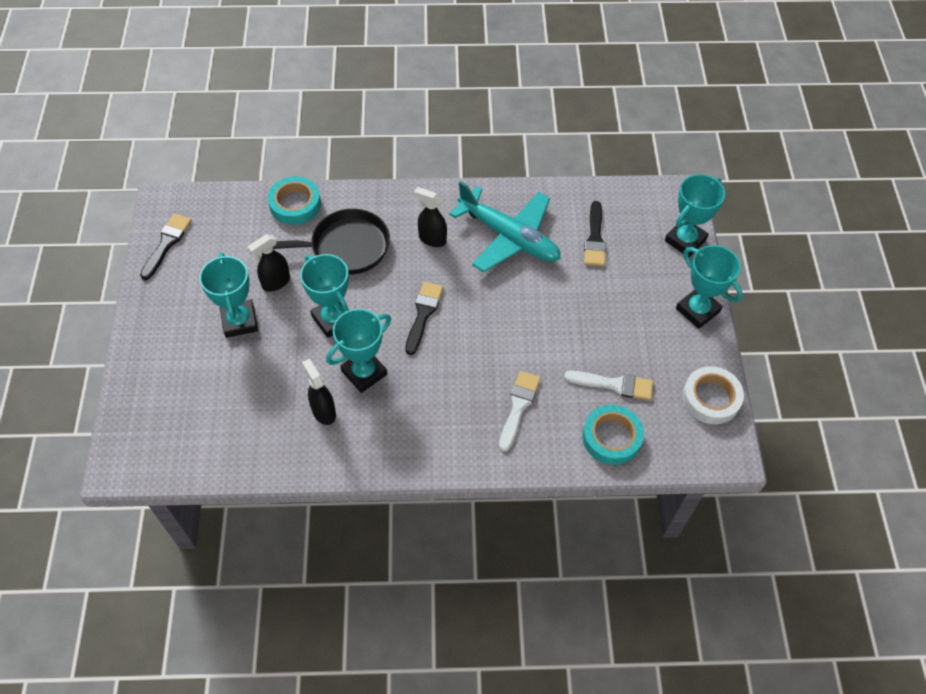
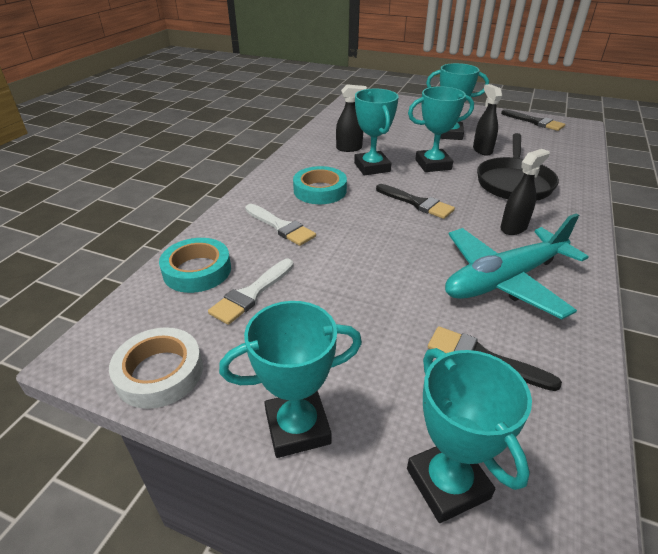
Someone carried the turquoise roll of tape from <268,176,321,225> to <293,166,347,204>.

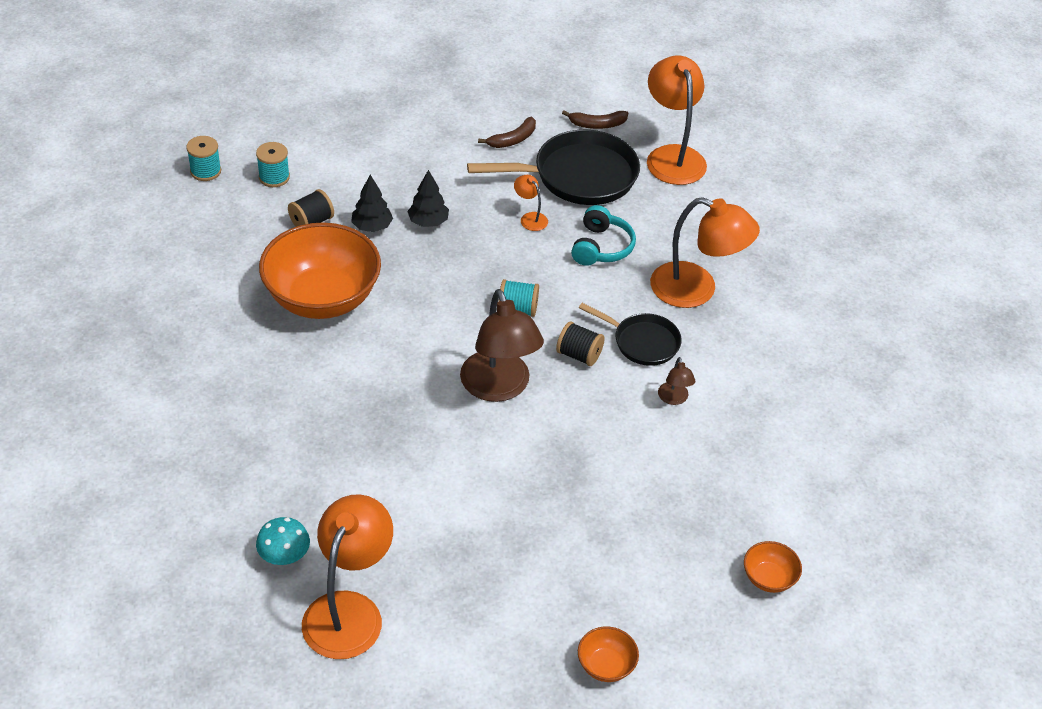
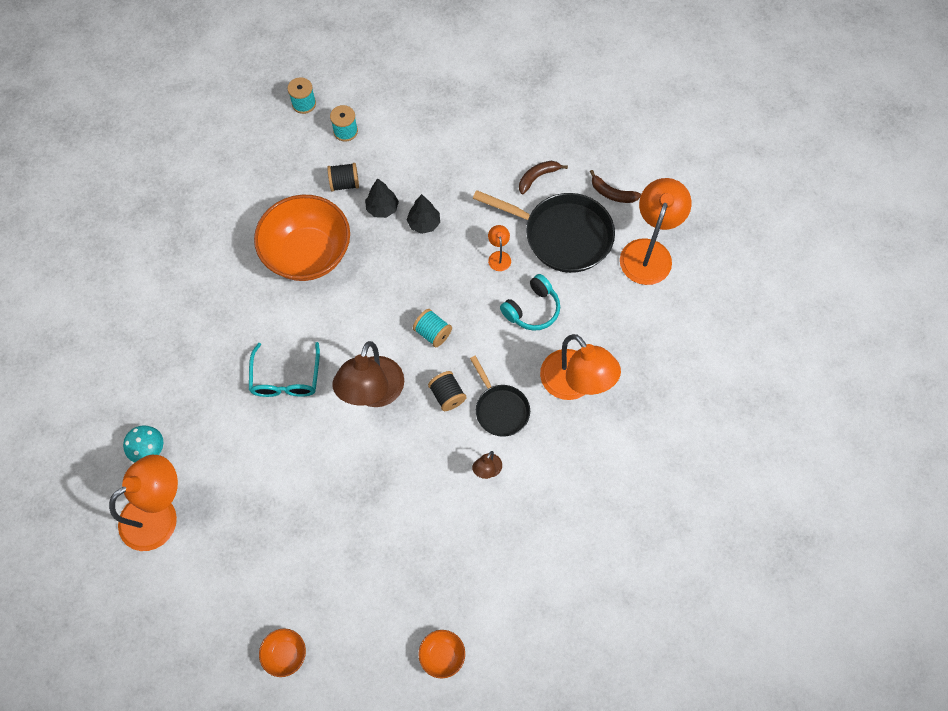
Someone put down the turquoise spectacles at <249,342,320,397>. Someone rotated the dark brown banana fruit at <478,117,536,148> by 150 degrees clockwise.

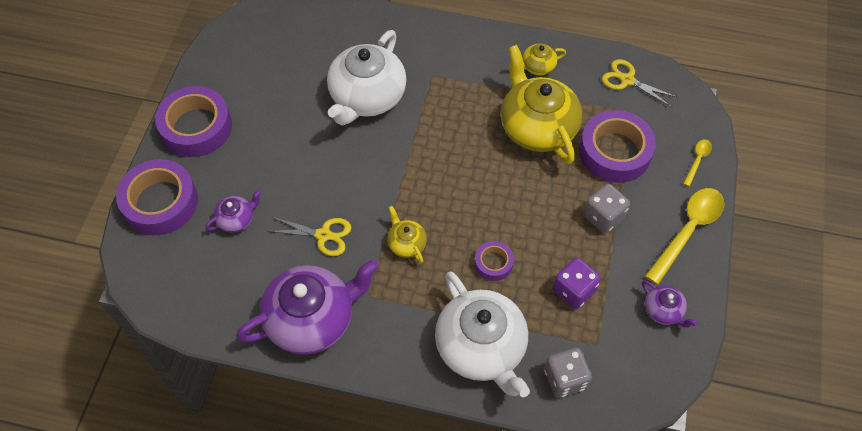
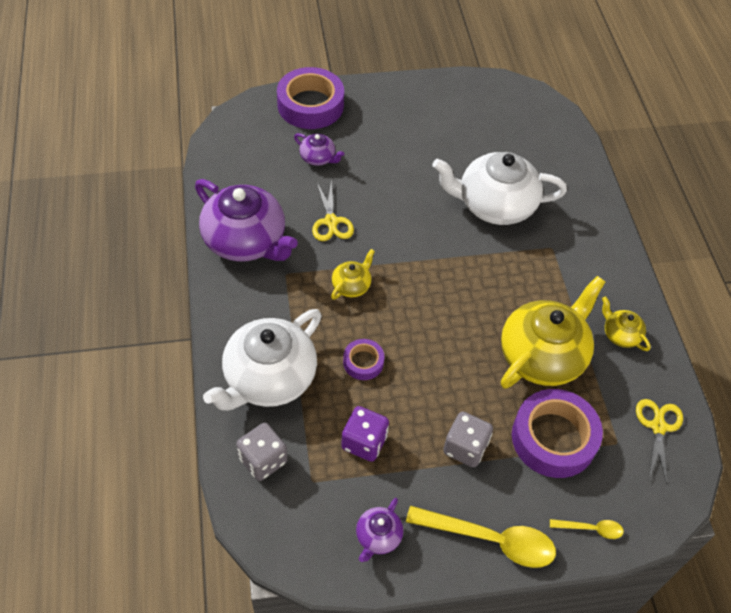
Someone took away the purple roll of tape at <155,86,232,157>.

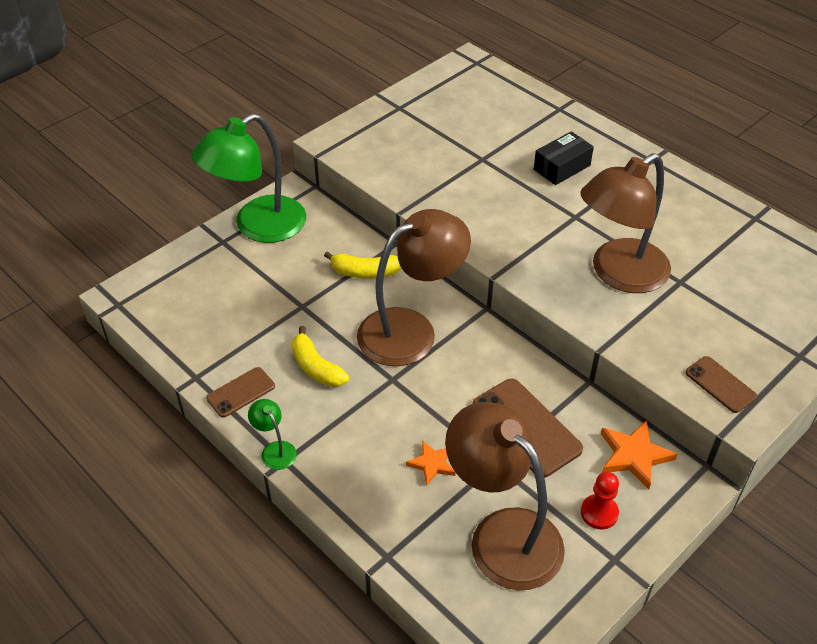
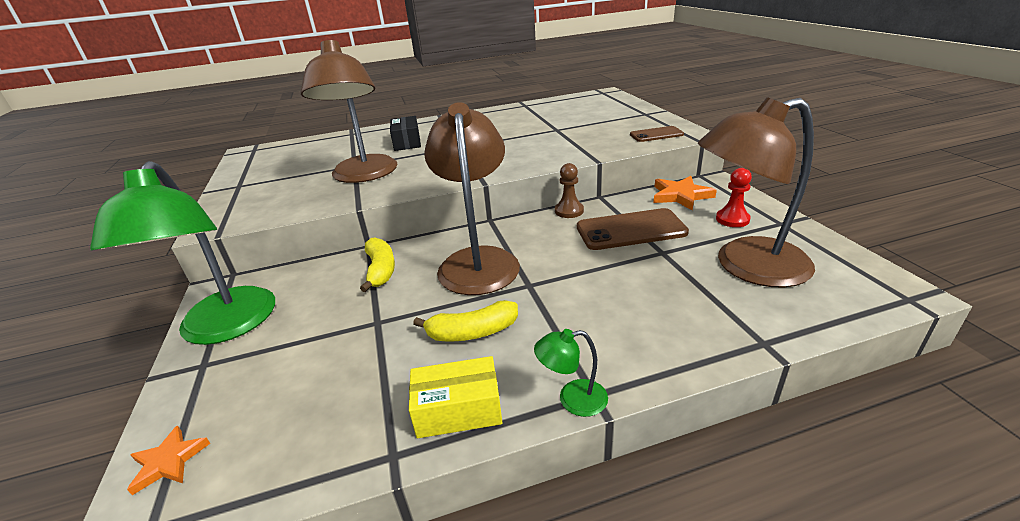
Someone put down the dark brown chess pawn at <555,163,584,218>. Someone carried the bright orange star shape from <406,440,455,486> to <127,425,210,495>. Someone carried the dark brown reading lamp from <580,153,671,293> to <300,40,397,183>. Someone swapped the dark brown phone at <206,367,275,417> for the golden box at <409,356,502,438>. Someone rotated the golden banana fruit at <324,251,401,279> by 45 degrees counterclockwise.

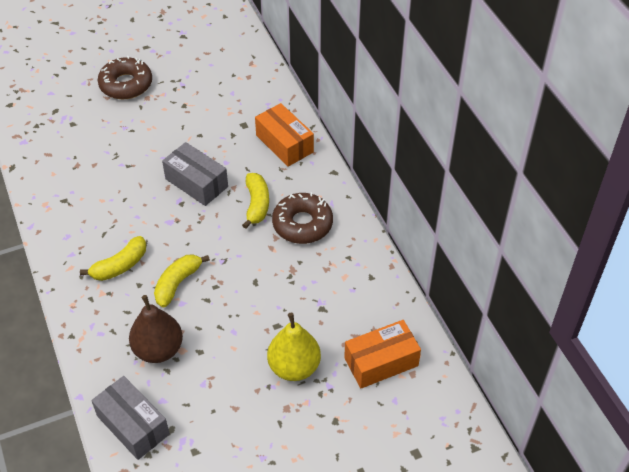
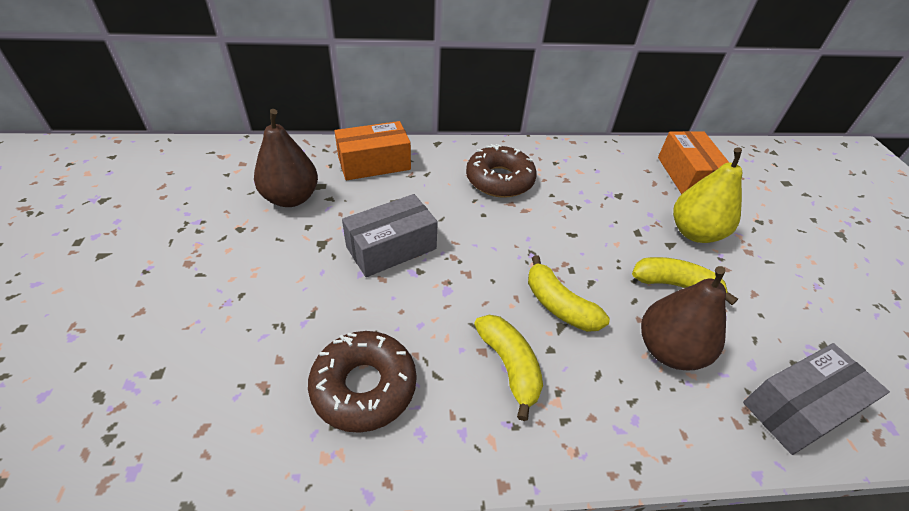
Someone put down the dark brown toy pear at <254,109,318,207>. Someone carried the dark brown doughnut from <98,56,152,99> to <308,331,416,433>. Someone carried the golden banana fruit from <242,173,269,229> to <632,257,738,305>.

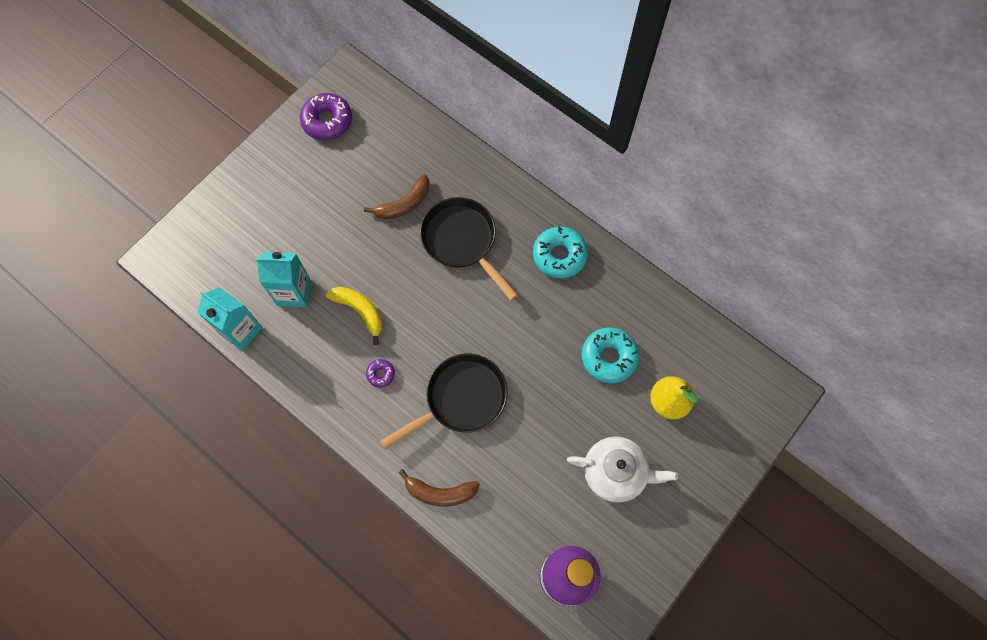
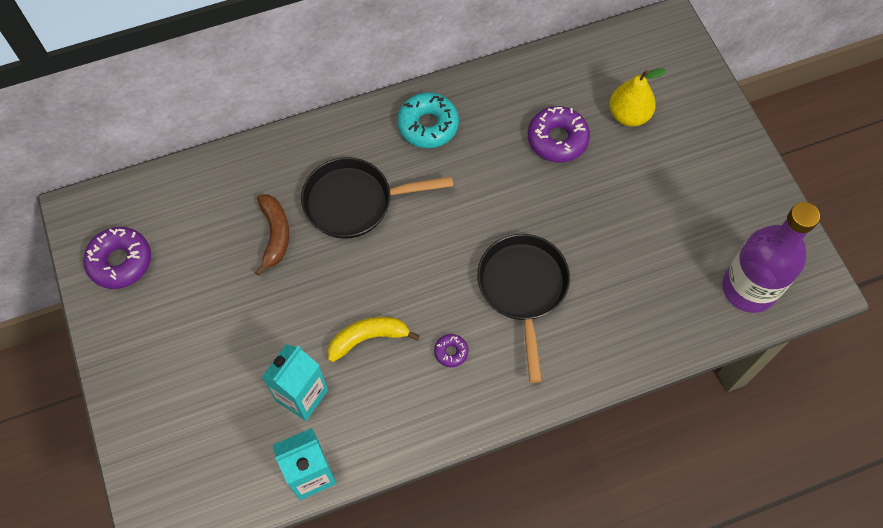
Someone took away the dark brown banana fruit at <399,469,480,506>. Someone took away the white china teapot at <567,436,678,503>. Someone repainted the turquoise doughnut at <582,327,639,383>, which became the purple doughnut at <528,106,590,163>.

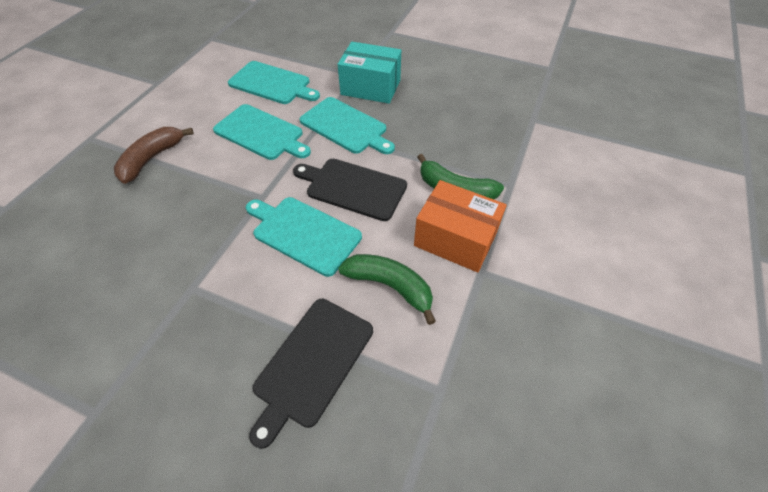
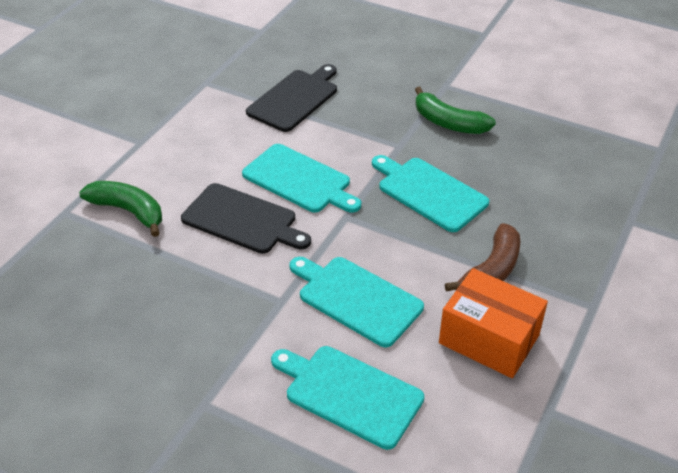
Someone took away the turquoise box at <338,42,401,104>. Someone carried the turquoise bread board from <300,97,395,154> to <372,155,489,232>. Someone carried the green banana fruit from <338,254,436,325> to <415,87,496,134>. Someone carried the bright orange box from <414,180,507,272> to <439,268,548,378>.

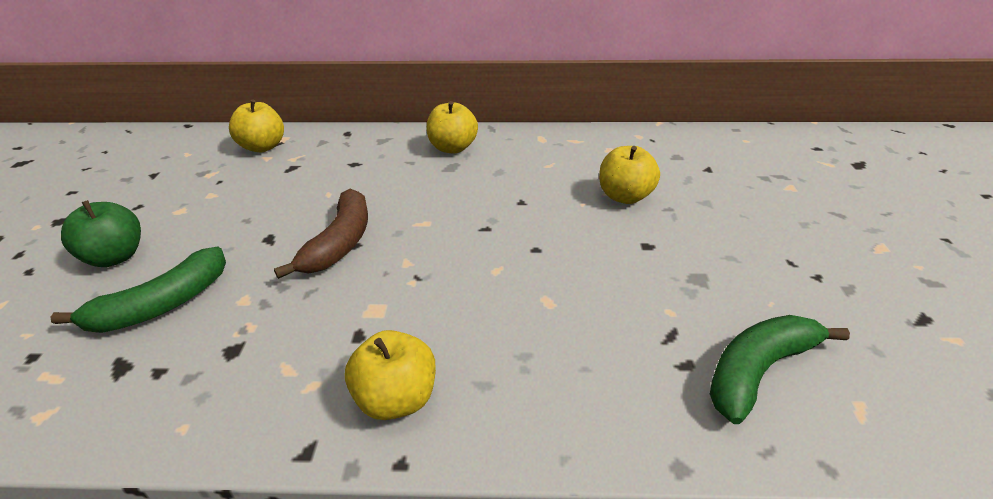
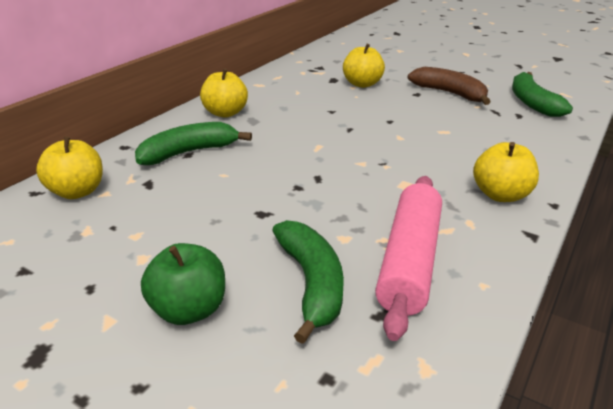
Someone put down the green banana fruit at <135,122,252,165>. Someone put down the rosy dough roller at <375,176,442,341>. Someone carried the dark brown banana fruit from <274,189,368,279> to <408,67,491,105>.

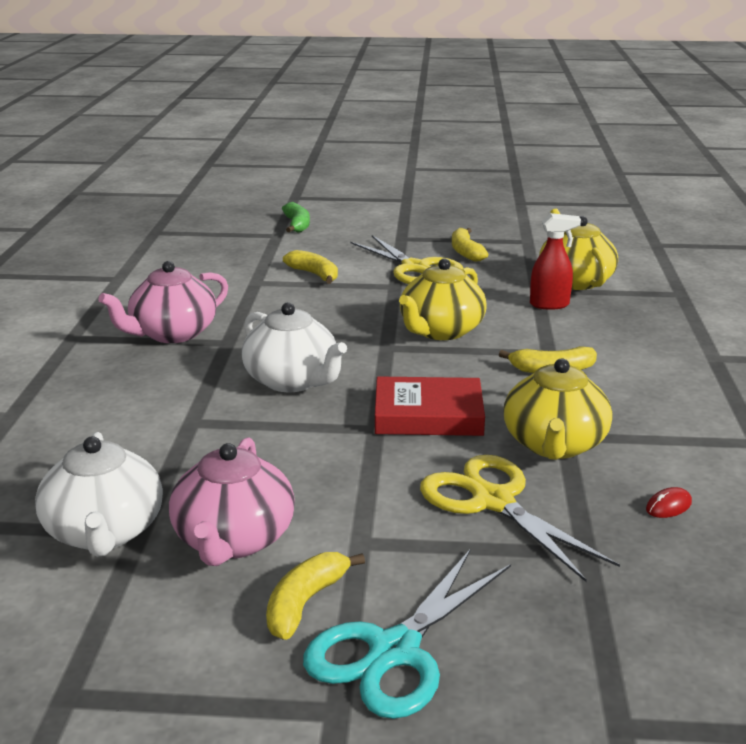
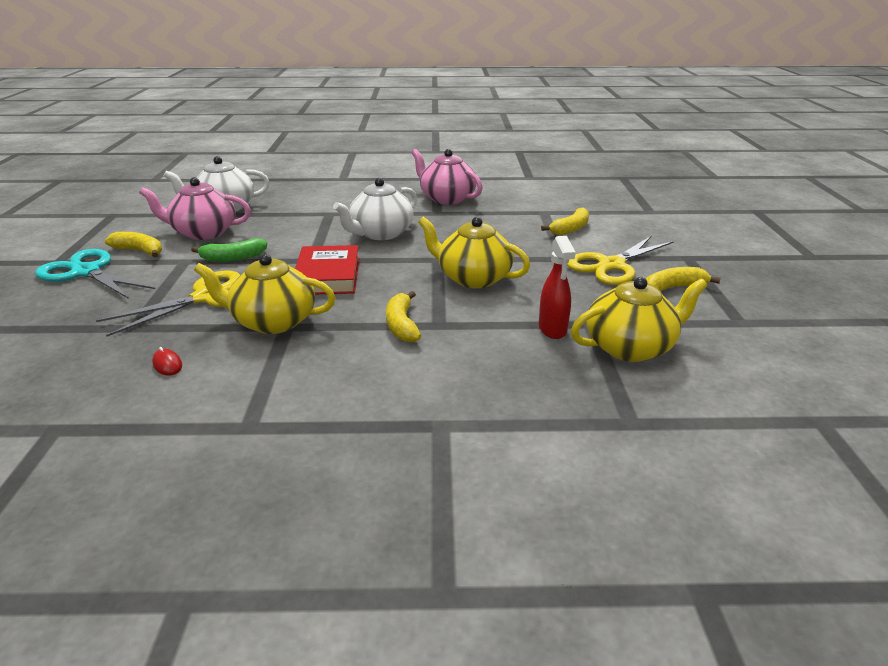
Someone carried the green banana fruit from <282,202,310,233> to <191,239,267,262>.

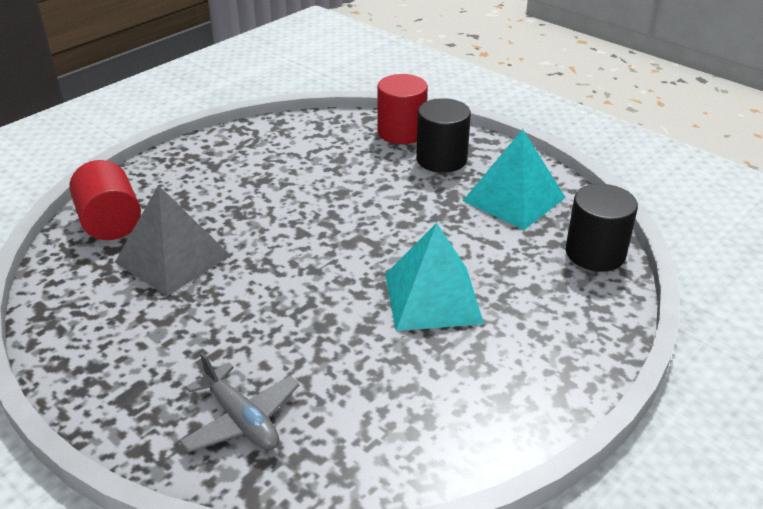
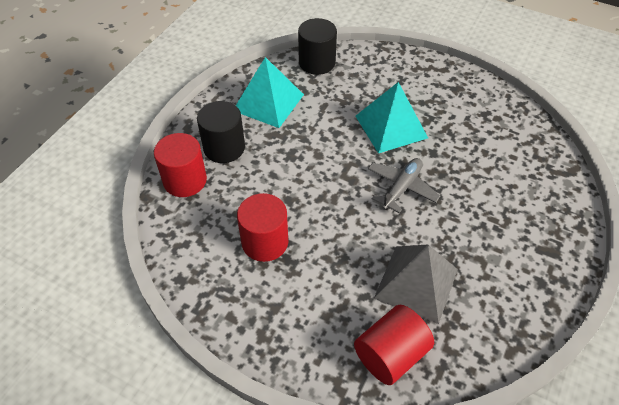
Someone put down the scarlet solid cylinder at <237,193,288,262>. Someone carried the grey plane from <180,352,300,453> to <368,158,440,213>.

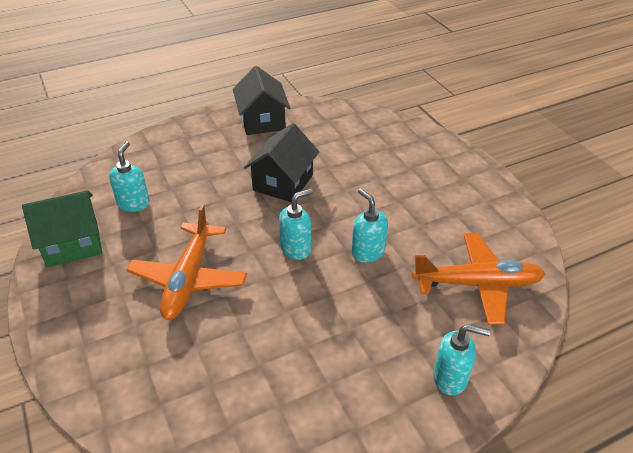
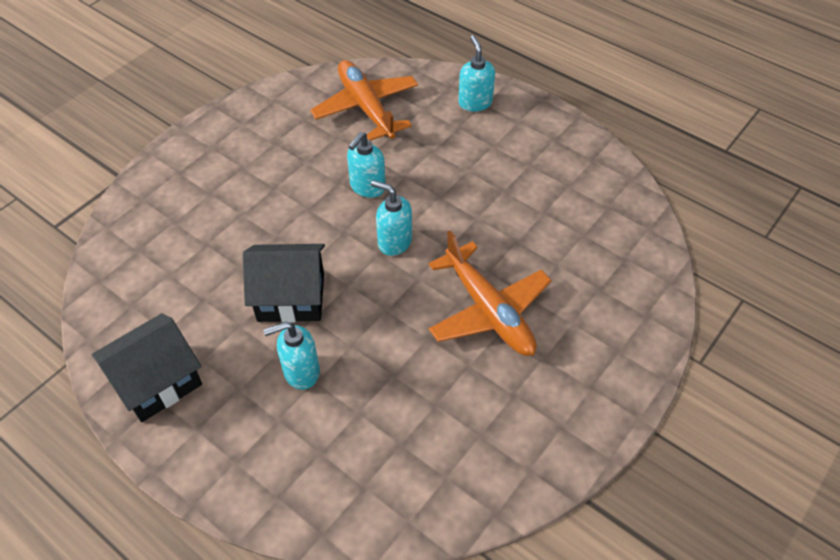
Someone took away the green cottage at <22,190,102,267>. Someone carried the turquoise pump bottle from <109,141,150,212> to <263,322,320,390>. Someone rotated the bright orange plane at <126,204,247,320> by 75 degrees clockwise.

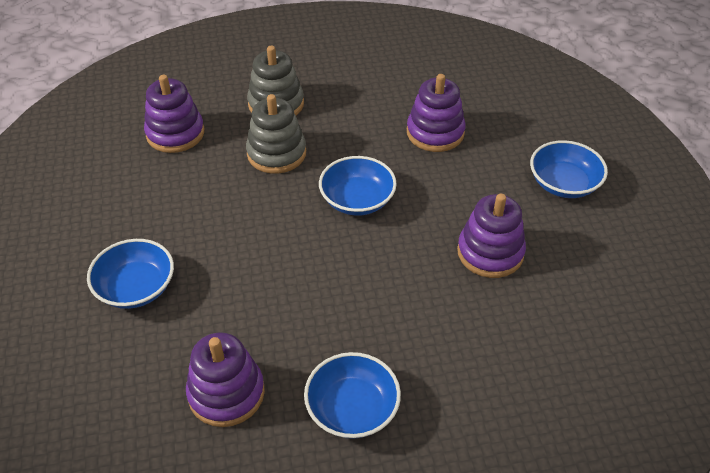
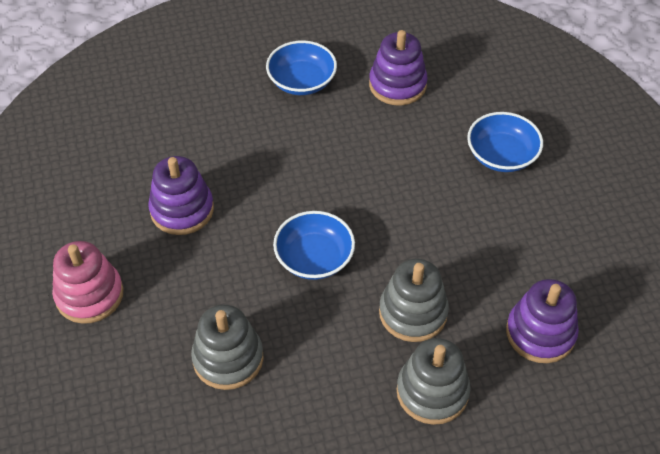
Someone swapped the blue bowl at <530,140,608,198> for the rosy ring stacker at <52,241,124,324>. Someone repainted the purple ring stacker at <407,74,466,152>, which became the grey ring stacker at <191,304,264,390>.

